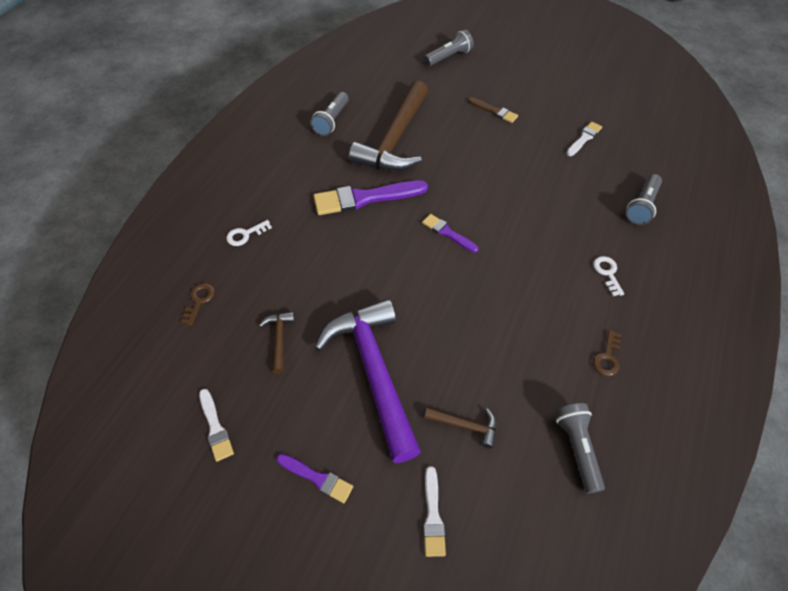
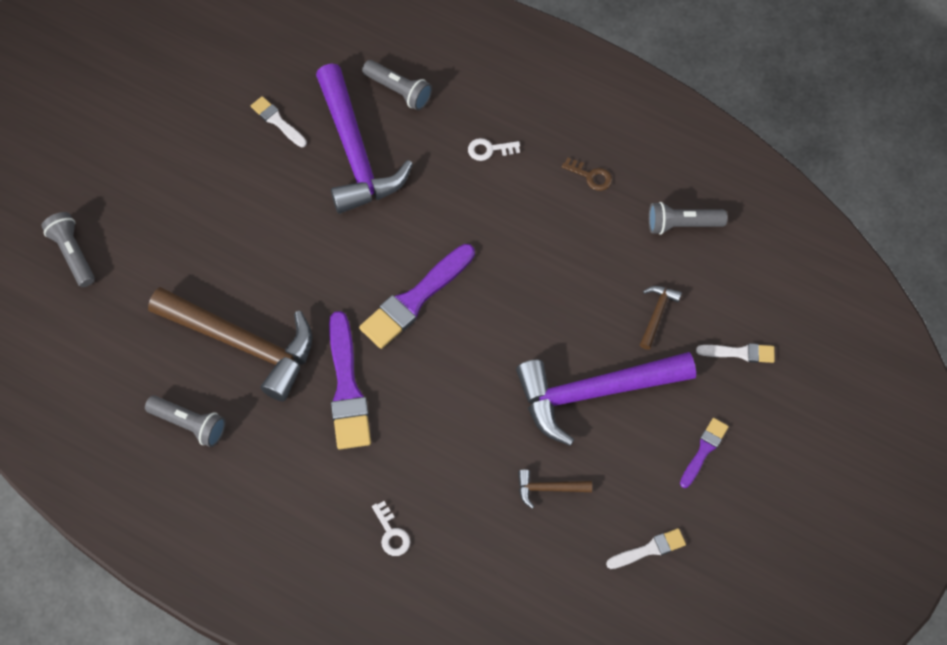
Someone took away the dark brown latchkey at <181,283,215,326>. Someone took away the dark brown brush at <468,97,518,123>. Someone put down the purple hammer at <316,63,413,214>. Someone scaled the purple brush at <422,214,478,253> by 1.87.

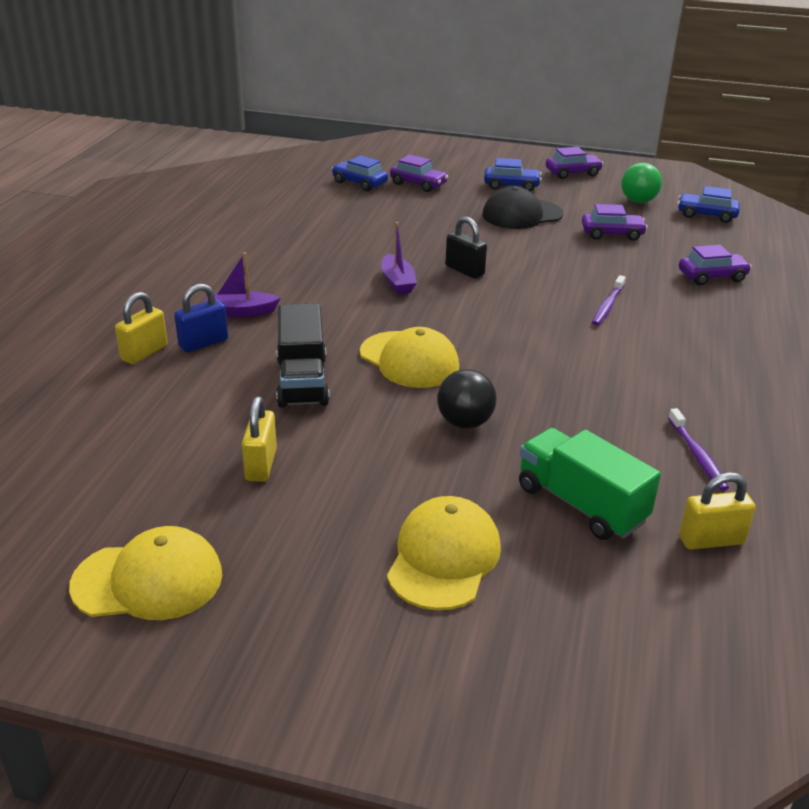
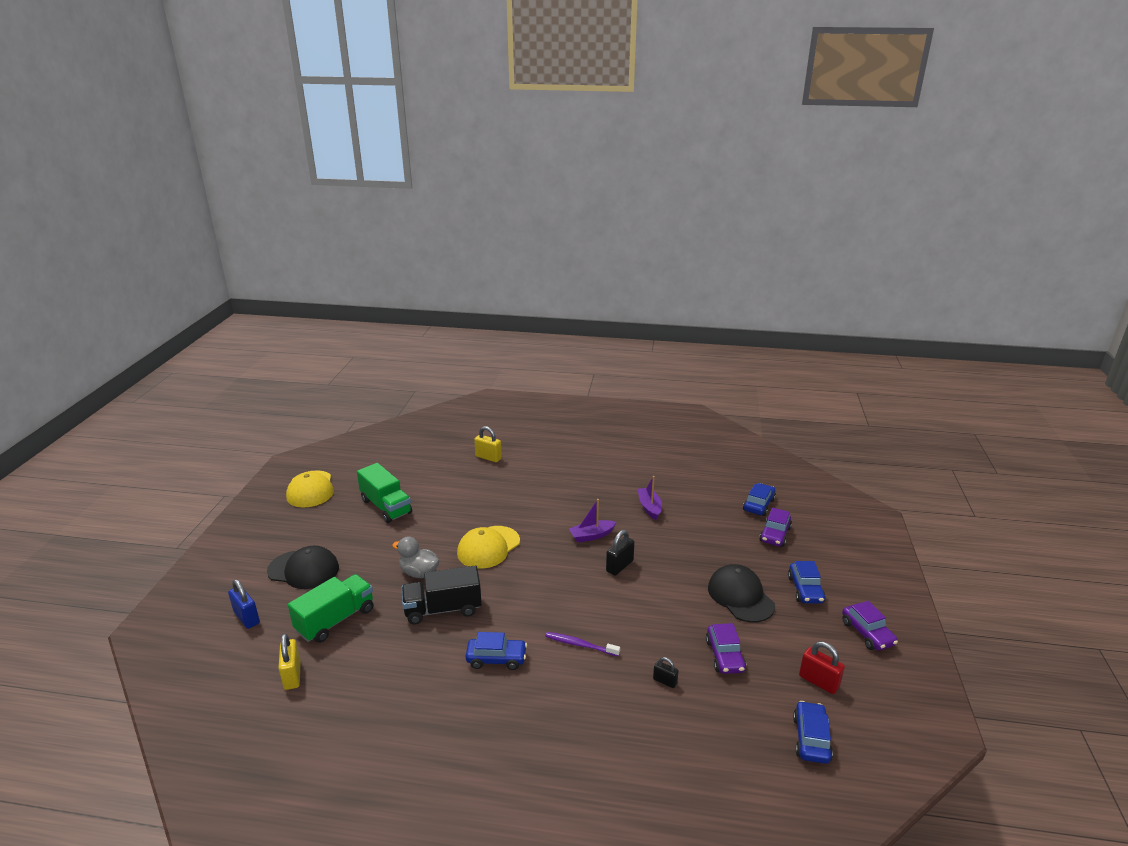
Someone took away the purple tooth brush at <668,408,729,491>. Someone took away the purple toy car at <679,245,752,285>. Someone put down the blue toy car at <466,632,527,670>. Someone put down the jet-black lock at <653,657,679,688>. Someone carried the blue lock from <174,283,228,352> to <228,579,260,629>. Someone carried the purple boat from <206,252,280,317> to <638,476,662,520>. Someone carried the jet-black truck from <276,303,330,408> to <402,566,482,624>. Someone swapped the golden lock at <242,397,277,482> for the green truck at <357,463,412,523>. Someone swapped the jet-black ball at <437,369,497,429> for the grey toy duck at <392,536,439,578>. Someone swapped the green ball at <621,163,662,203> for the scarlet lock at <799,641,845,694>. Someone repainted the golden peaked cap at <387,496,501,610>, which became the jet-black peaked cap at <267,546,339,589>.

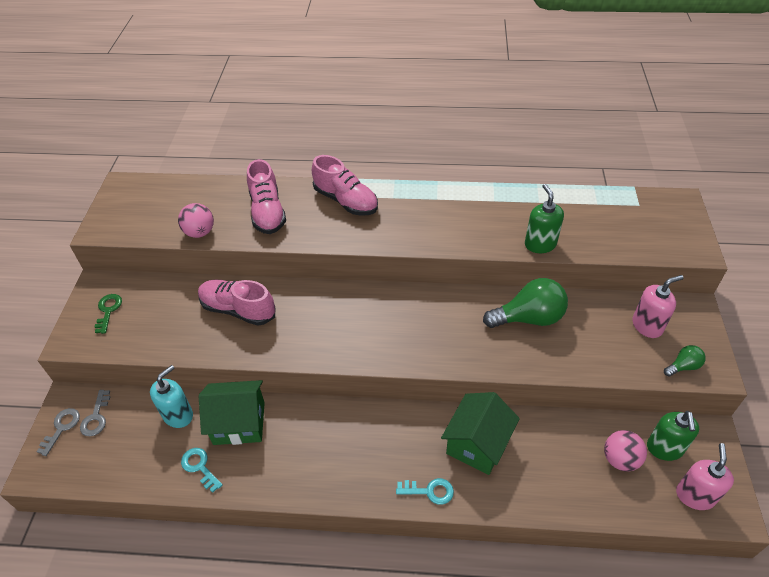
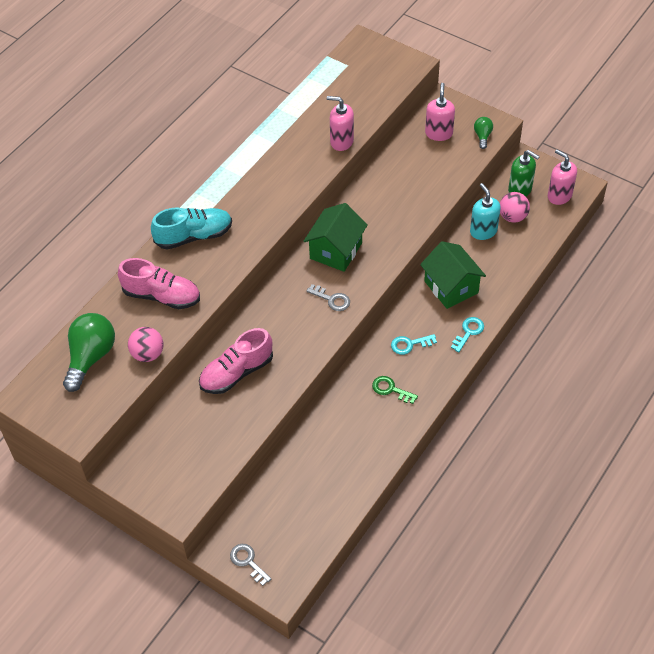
Someone carried the grey latchkey from <80,390,110,436> to <306,284,350,311>. Someone carried the green latchkey from <94,294,122,334> to <372,376,418,404>. Someone carried the turquoise pump bottle from <150,365,193,428> to <470,183,501,240>. Someone carried the turquoise latchkey from <181,448,223,493> to <391,334,437,355>. Someone carried the green cottage from <199,380,265,445> to <304,203,368,272>. Someone carried the green lightbulb from <483,278,568,328> to <63,313,115,392>. Someone repainted the rosy lace-up shoe at <312,155,378,216>, which became the turquoise lace-up shoe at <151,208,232,249>. Someone repainted the green pump bottle at <525,184,564,253>, which became the rosy pump bottle at <327,96,354,151>.

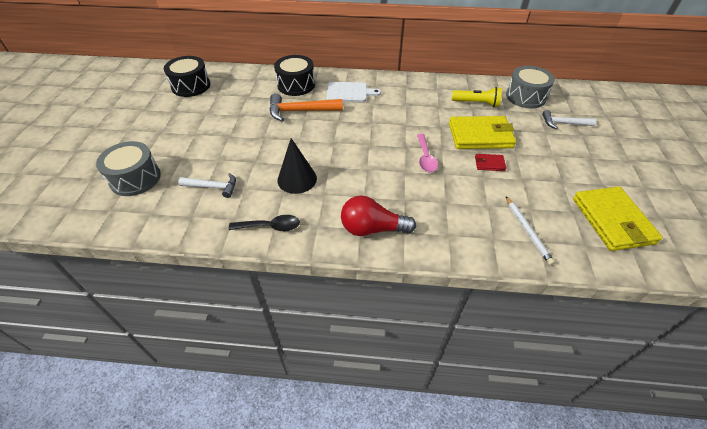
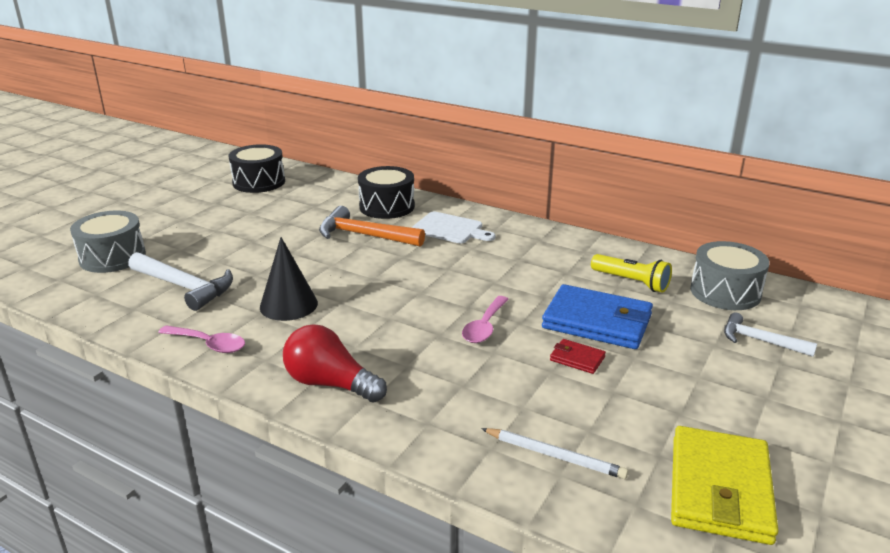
Someone repainted the jet-black tablespoon at <229,215,300,231>, which became the rosy tablespoon at <158,326,245,353>. Someone repainted the golden card wallet at <449,116,516,149>, which became the blue card wallet at <542,284,653,349>. Someone rotated the white pencil at <506,196,555,265> by 75 degrees counterclockwise. Someone scaled the white hammer at <178,173,236,198> by 1.56.

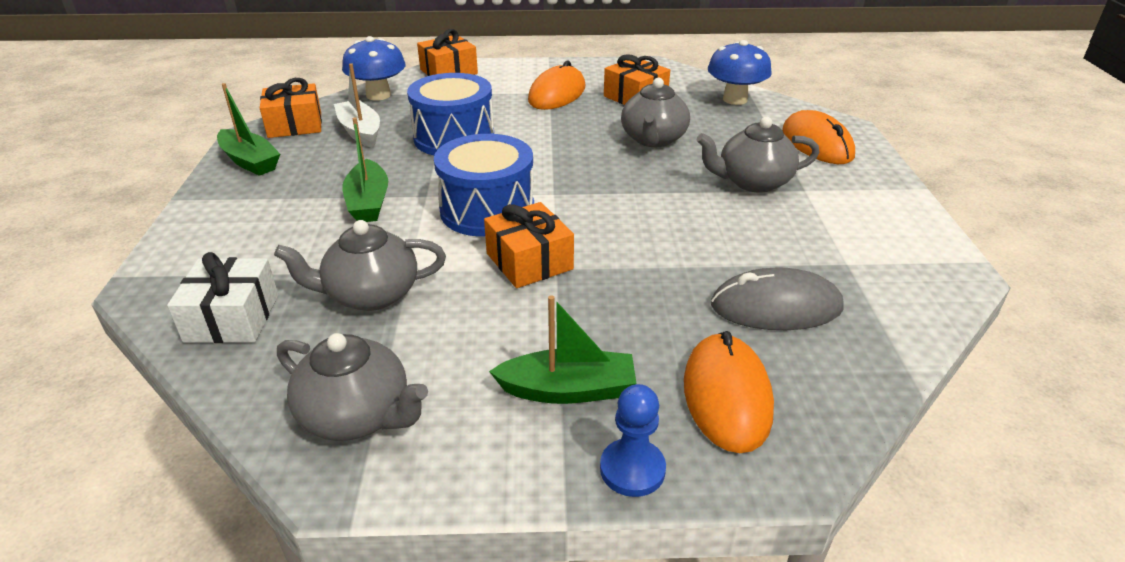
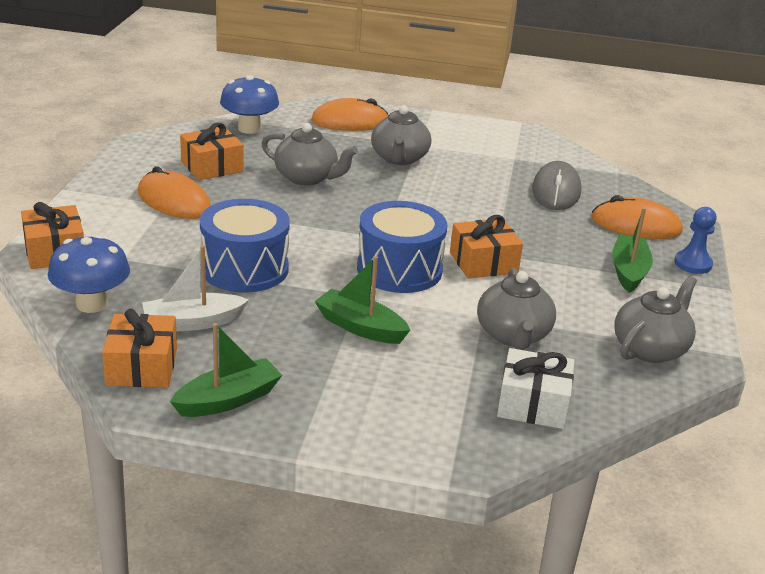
Someone rotated the green boat at <342,117,388,222> by 150 degrees counterclockwise.

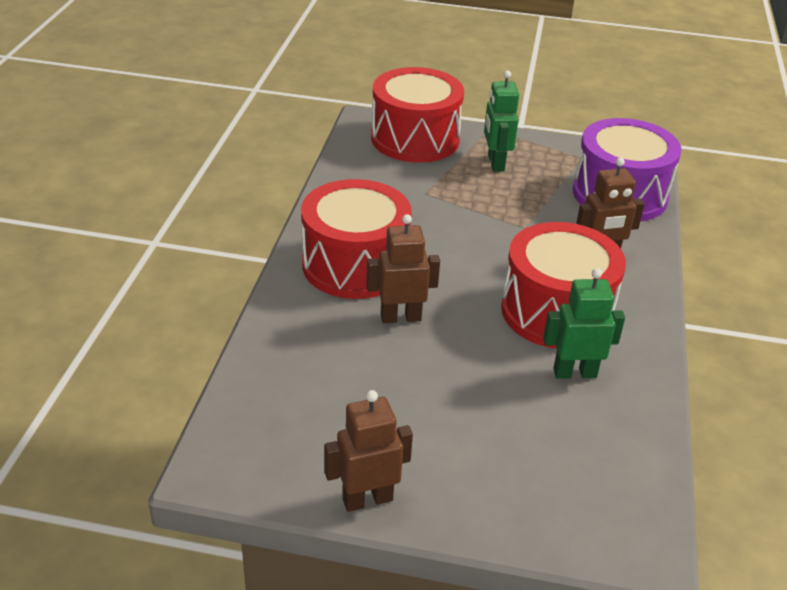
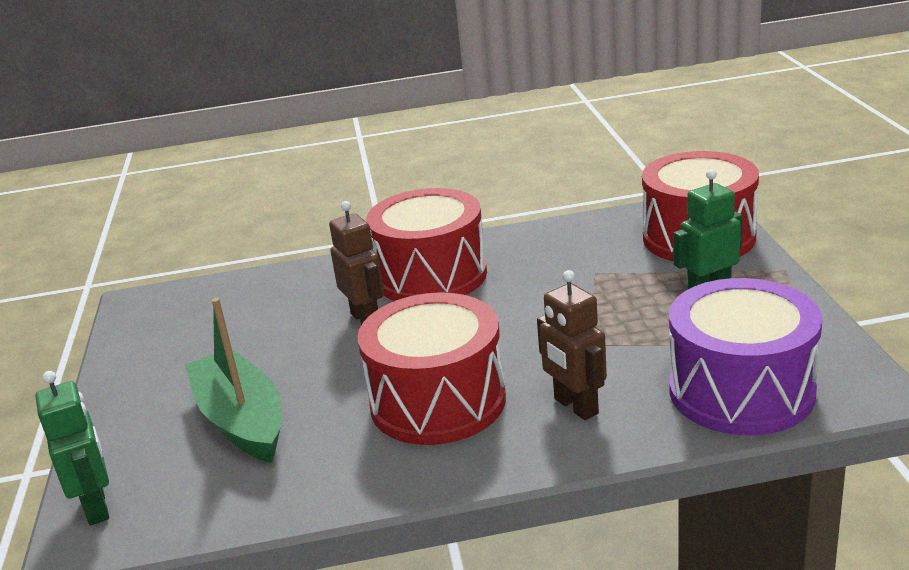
Someone took away the dark brown robot figure at <324,390,413,512>. Someone put down the green boat at <185,298,282,463>. Someone carried the green robot figure from <543,268,625,379> to <35,371,109,525>.

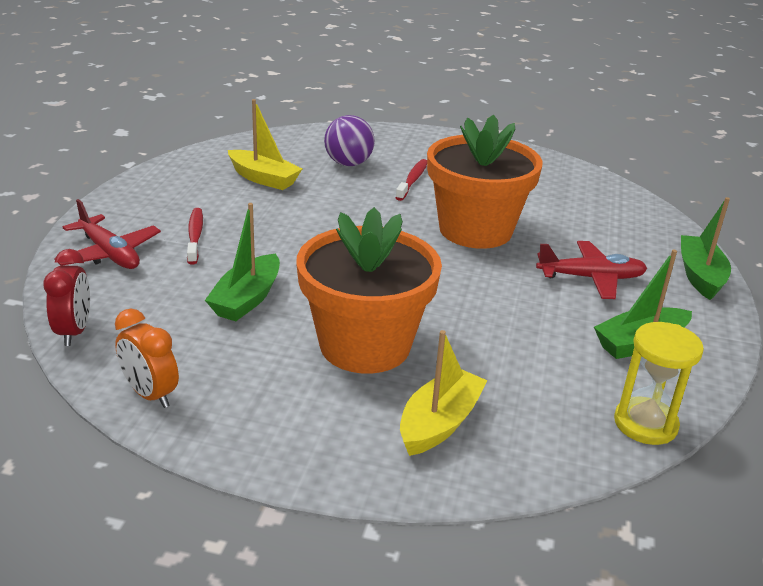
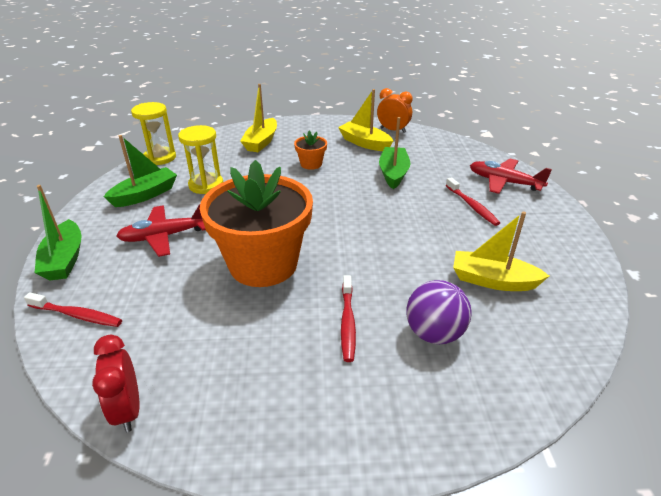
Someone put down the scarlet tooth brush at <24,292,122,327>. Someone put down the golden hourglass at <178,125,223,194>. Someone put down the golden boat at <338,89,393,151>. Someone carried the scarlet clock from <43,249,90,346> to <92,335,140,432>. Someone scaled the bright orange flower pot at <296,207,442,374> by 0.42.

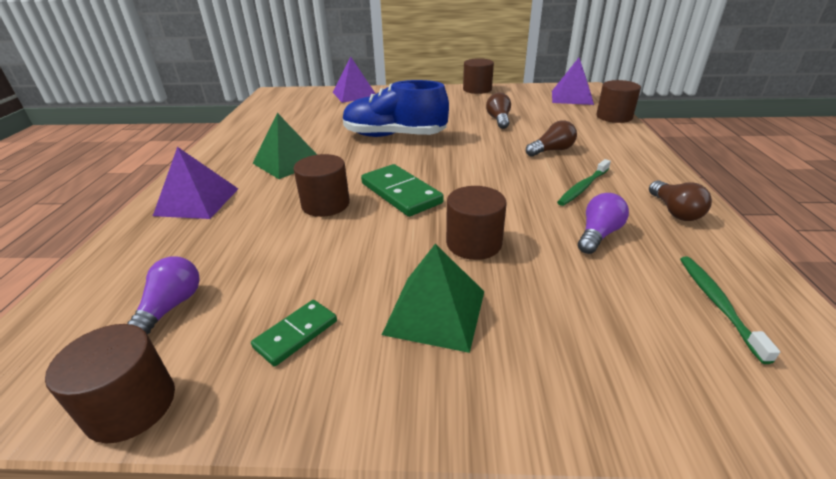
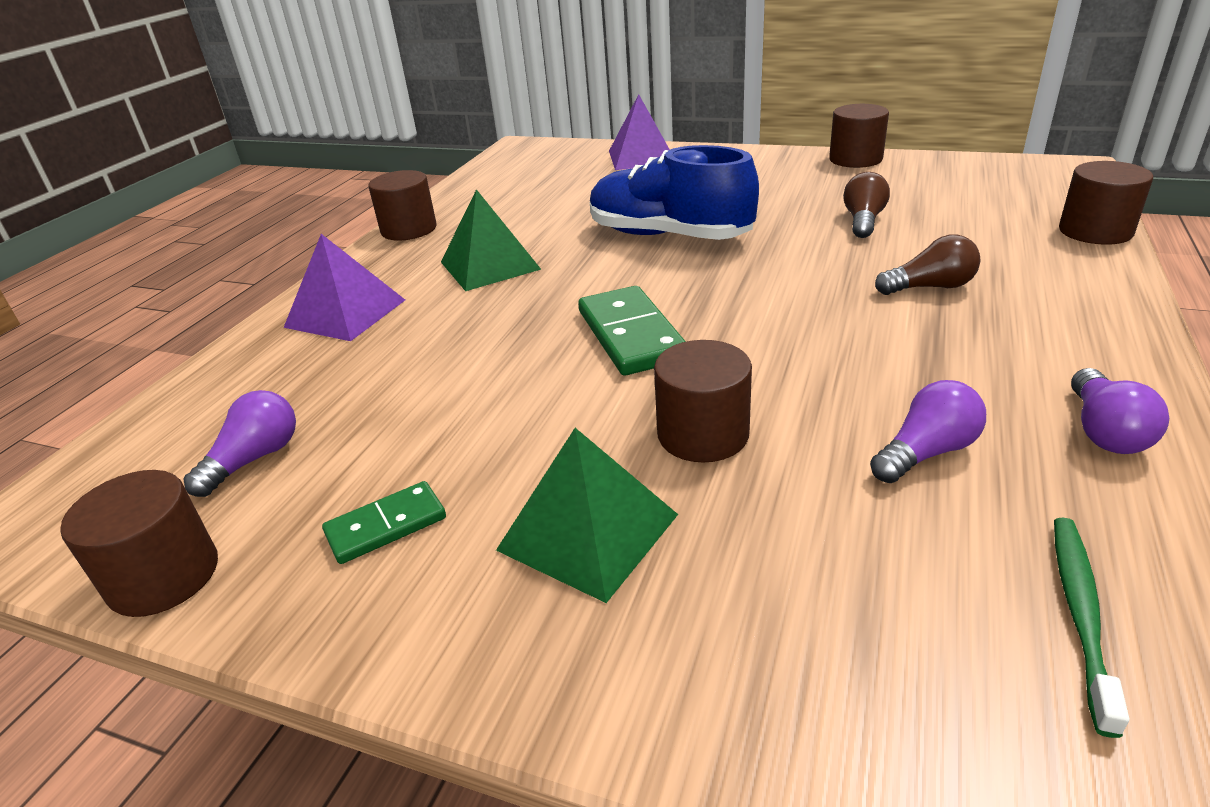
Someone took away the purple solid pyramid at <552,58,594,105>. Someone took away the green tooth brush at <557,159,611,206>. Someone carried the dark brown solid cylinder from <293,154,350,217> to <368,170,437,241>. Someone repainted the dark brown lightbulb at <649,180,712,221>, which became the purple lightbulb at <1071,368,1169,454>.

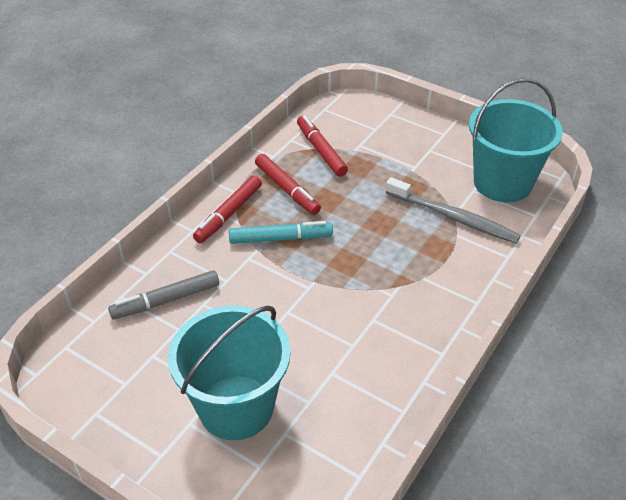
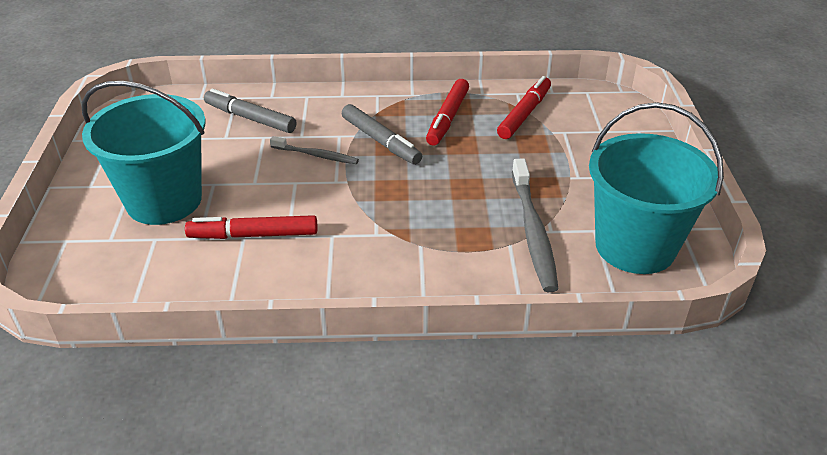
Someone put down the grey tooth brush at <270,136,359,164>. Someone carried the scarlet marker pen from <193,175,262,243> to <185,215,317,239>. Someone repainted the turquoise marker pen at <229,221,333,244>, which became the grey marker pen at <342,104,422,165>.

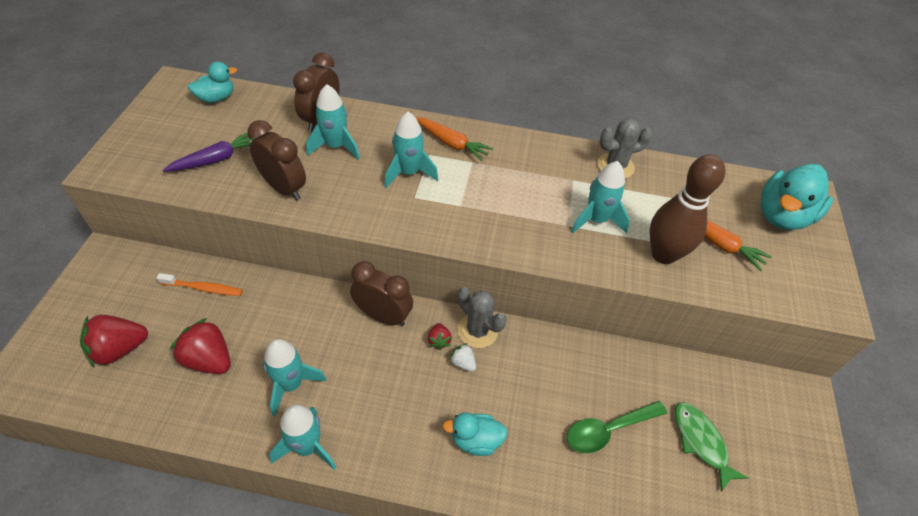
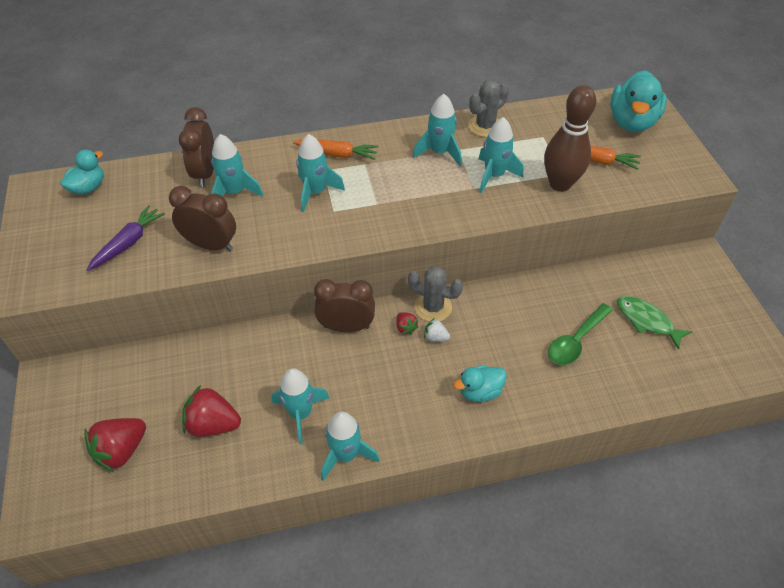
Someone took away the bright orange tooth brush at <156,273,243,296>. Someone put down the turquoise toy rocket at <413,94,462,166>.

